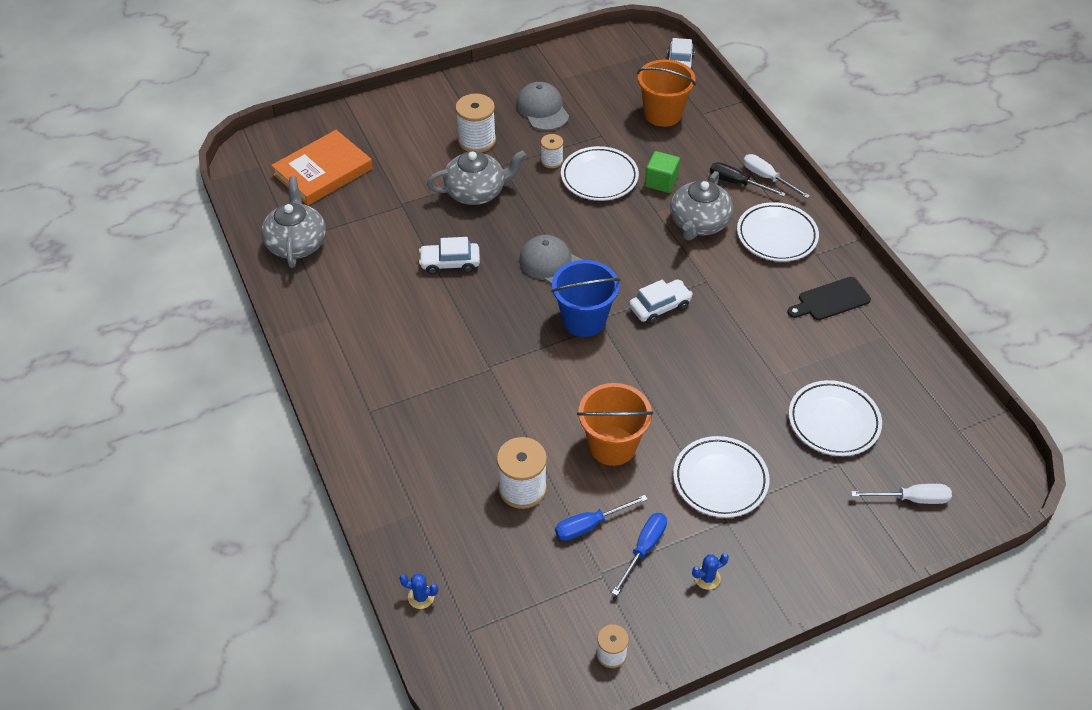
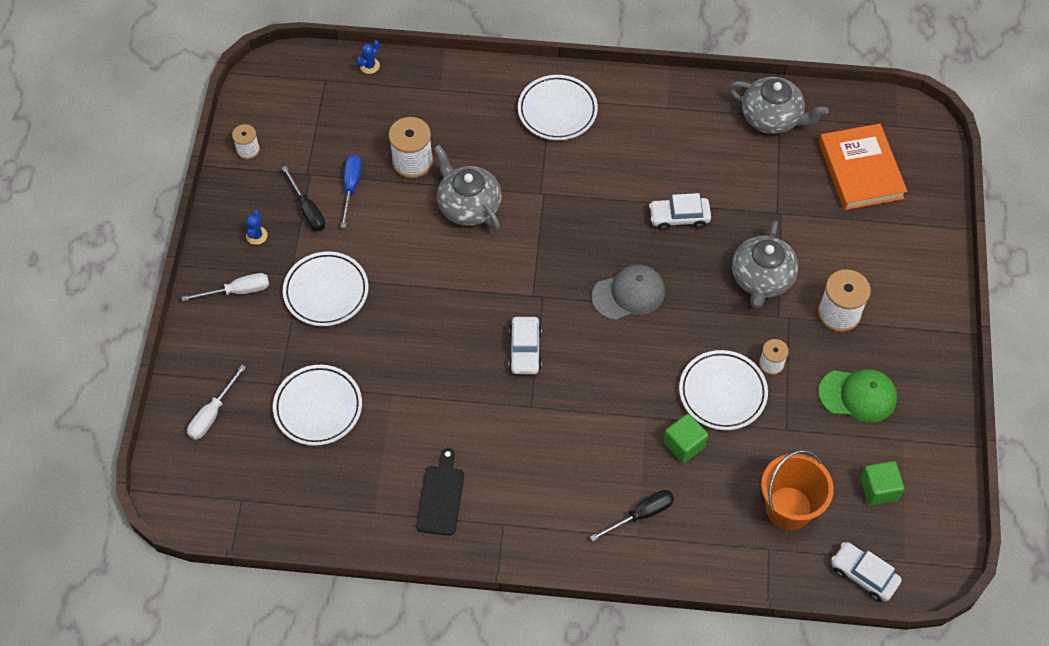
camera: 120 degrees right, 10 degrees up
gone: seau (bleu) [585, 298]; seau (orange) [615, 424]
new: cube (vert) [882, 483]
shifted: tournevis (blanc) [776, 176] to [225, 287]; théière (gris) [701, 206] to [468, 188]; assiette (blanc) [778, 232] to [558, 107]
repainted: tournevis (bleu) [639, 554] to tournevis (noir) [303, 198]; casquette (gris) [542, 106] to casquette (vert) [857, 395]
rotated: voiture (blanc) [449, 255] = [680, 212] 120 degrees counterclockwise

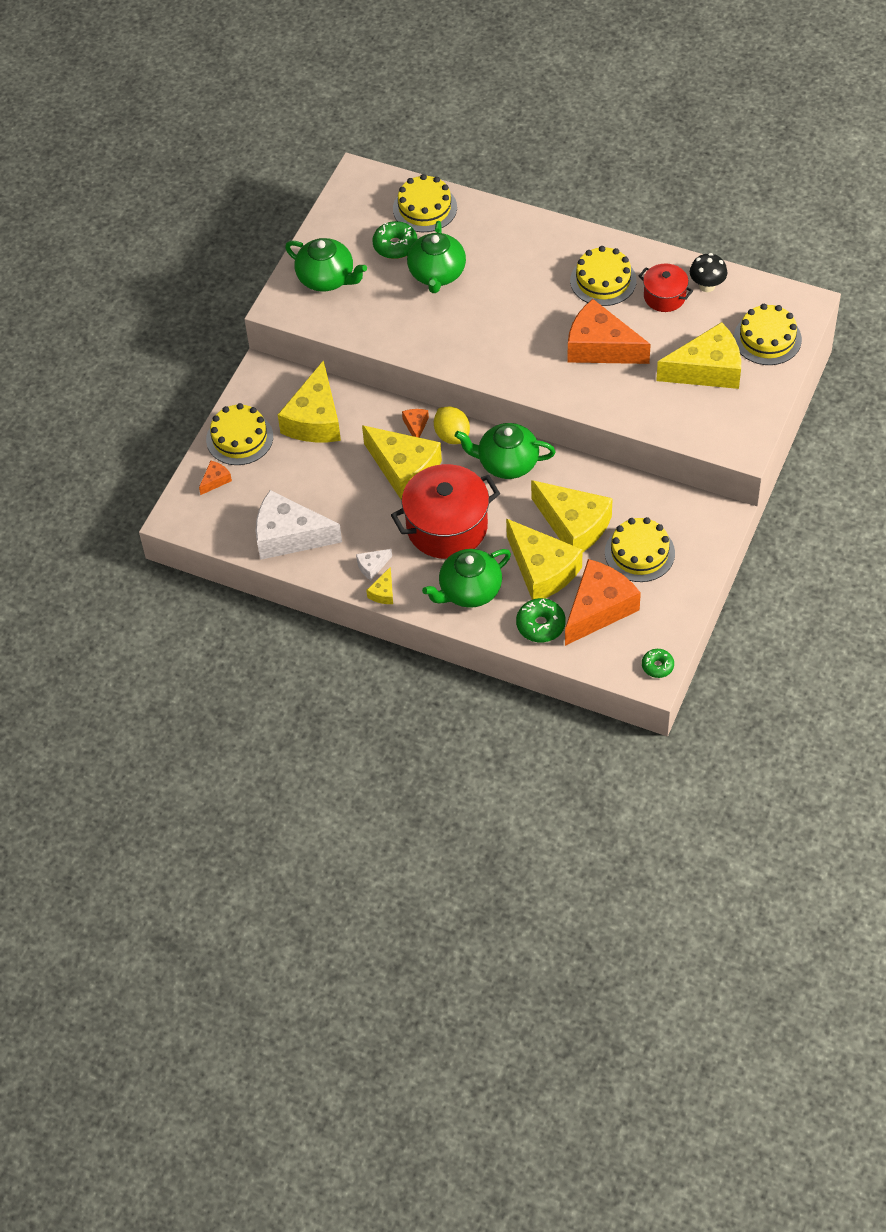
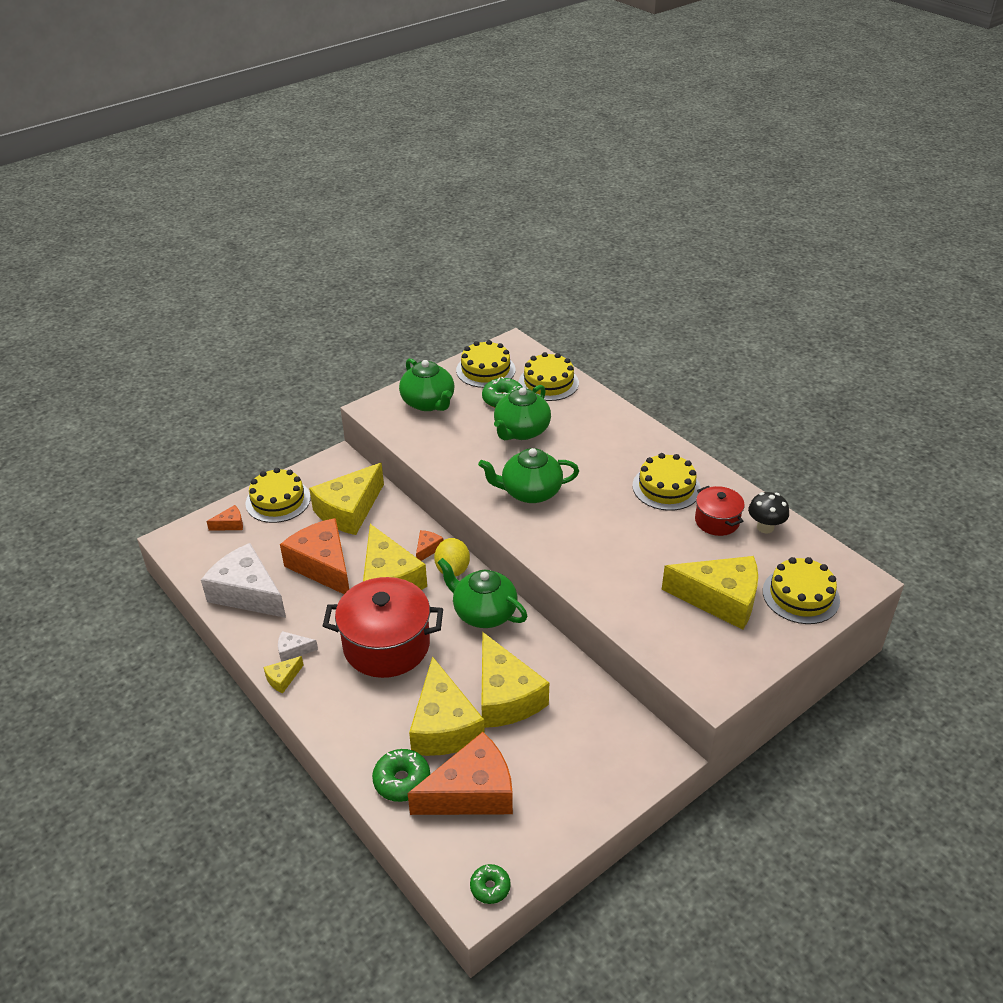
camera: 25 degrees right, 15 degrees down
shifted: fromage (orange) [609, 331] to [314, 556]; gâteau (jaune) [640, 549] to [485, 364]; théière (vert) [466, 578] to [528, 475]

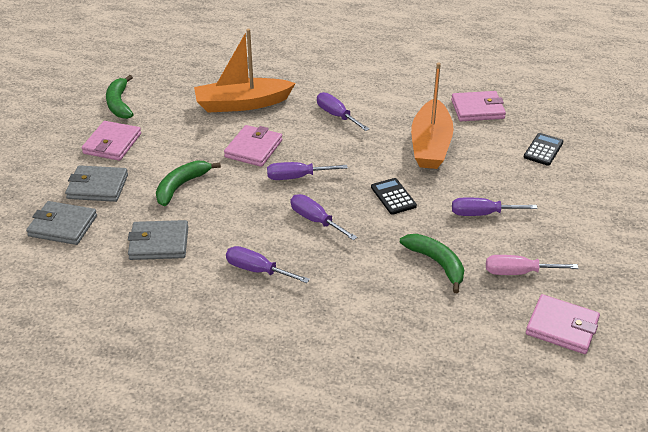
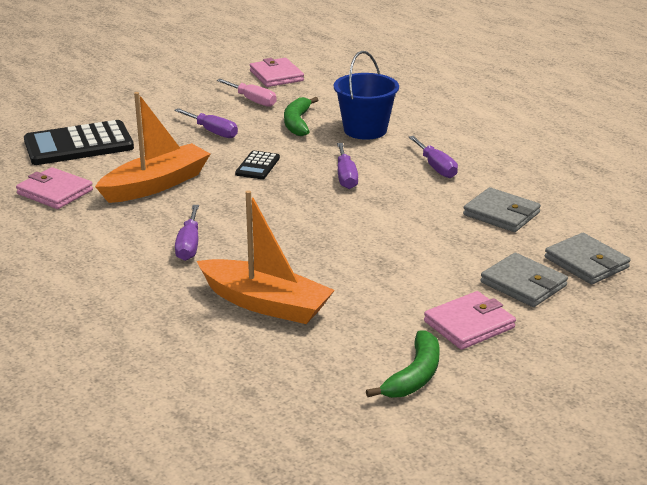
camera: 140 degrees left, 10 degrees down
gone: banane (vert) [188, 183]; portefeuille (rose) [253, 146]; tournevis (violet) [307, 171]
new: seau (bleu) [366, 95]
scaled: calculatrice (noir) [543, 149] = [79, 142] x2.04

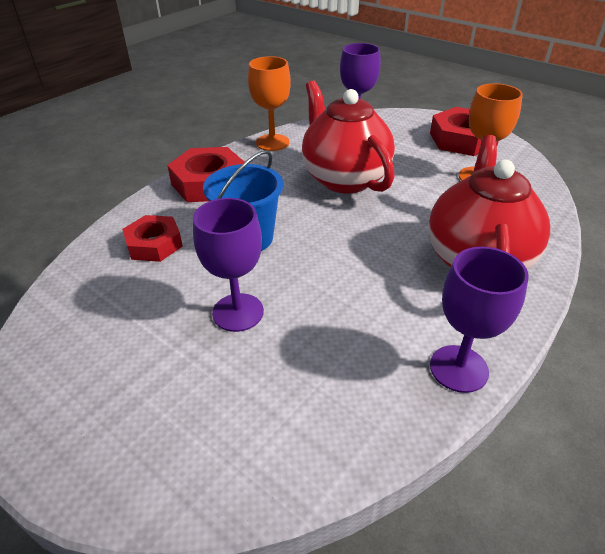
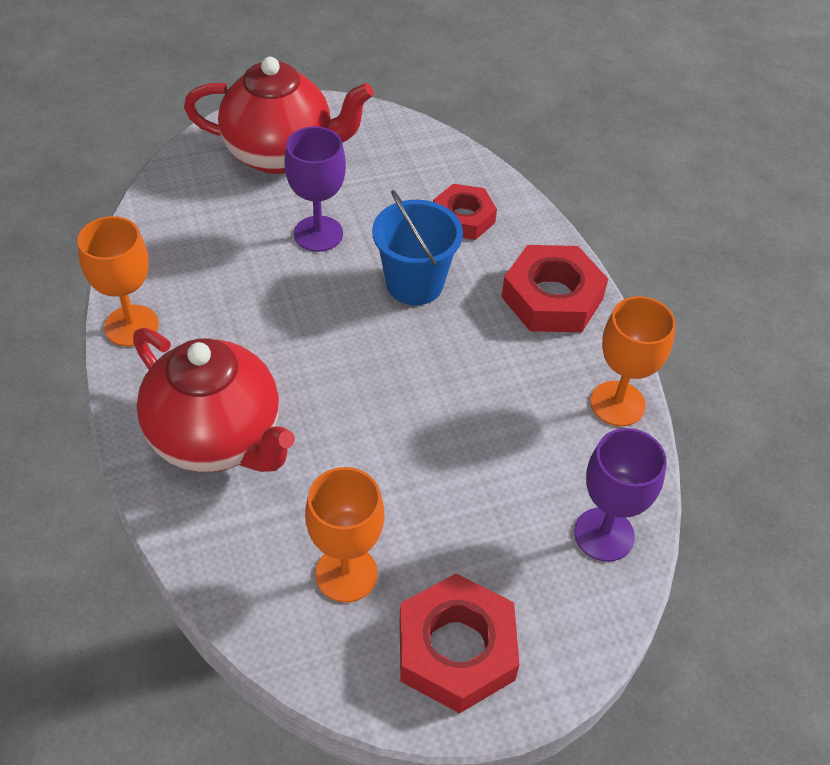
camera: 120 degrees right, 10 degrees up
shifted: théière (rouge) [348, 136] to [279, 115]
repainted: verre à pied (violet) [479, 320] to verre à pied (orange) [118, 281]

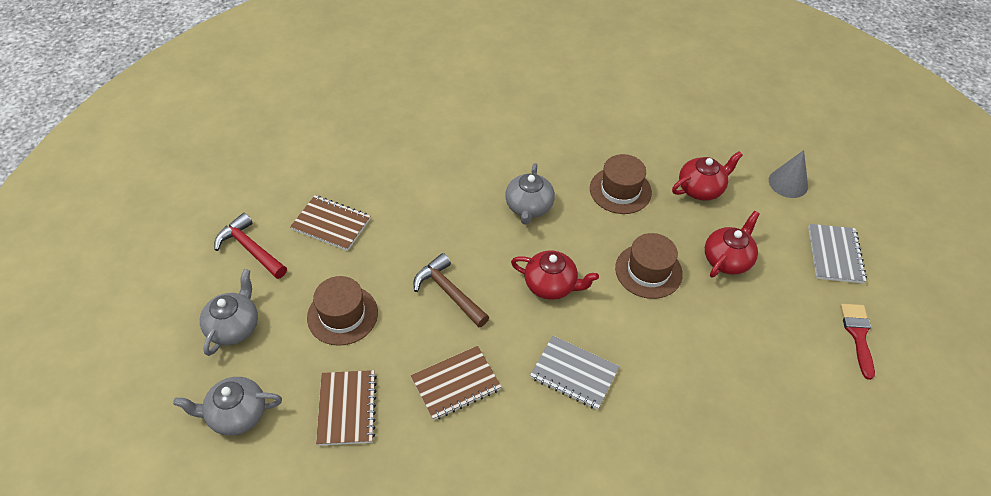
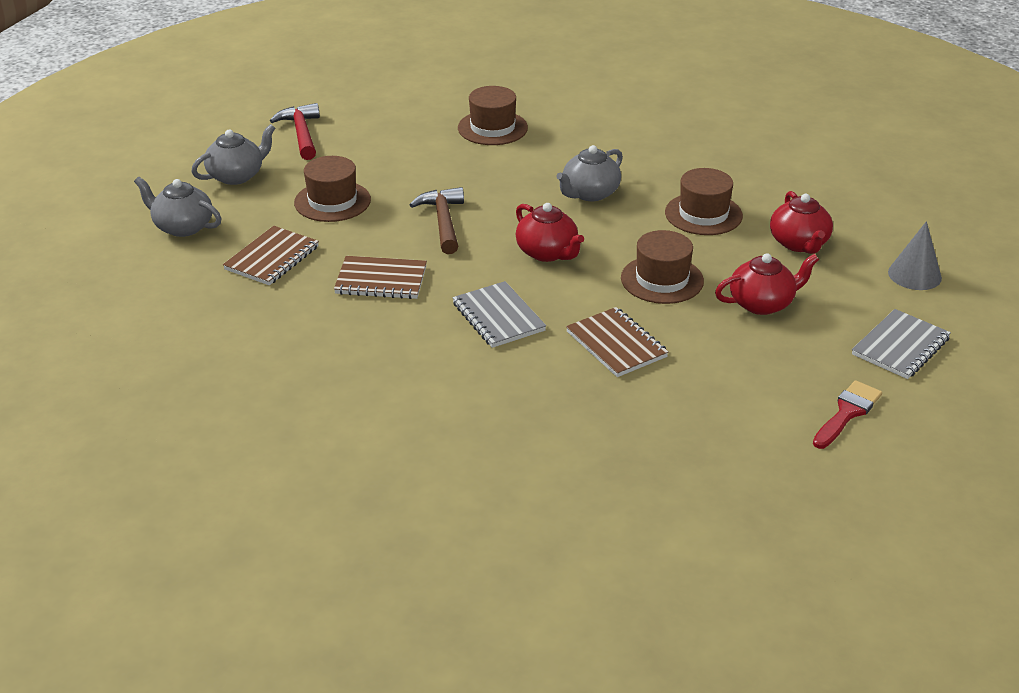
camera: 35 degrees right, 15 degrees down
new: chapeau (marron) [493, 115]
shifted: carnet (marron) [330, 223] to [617, 342]
rotated: théière (rouge) [707, 176] = [801, 222] 75 degrees clockwise

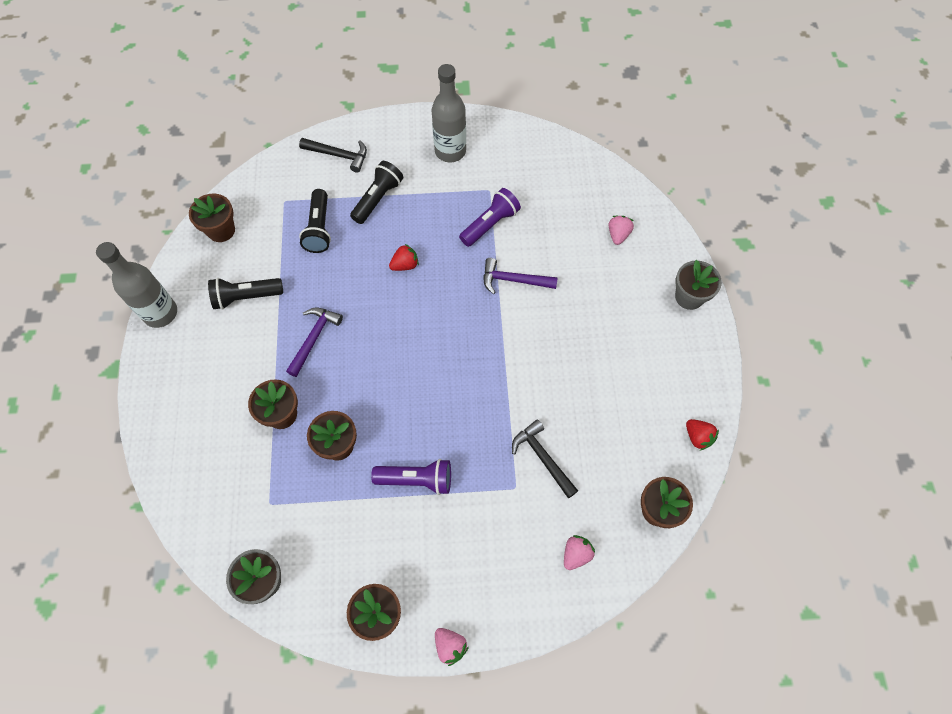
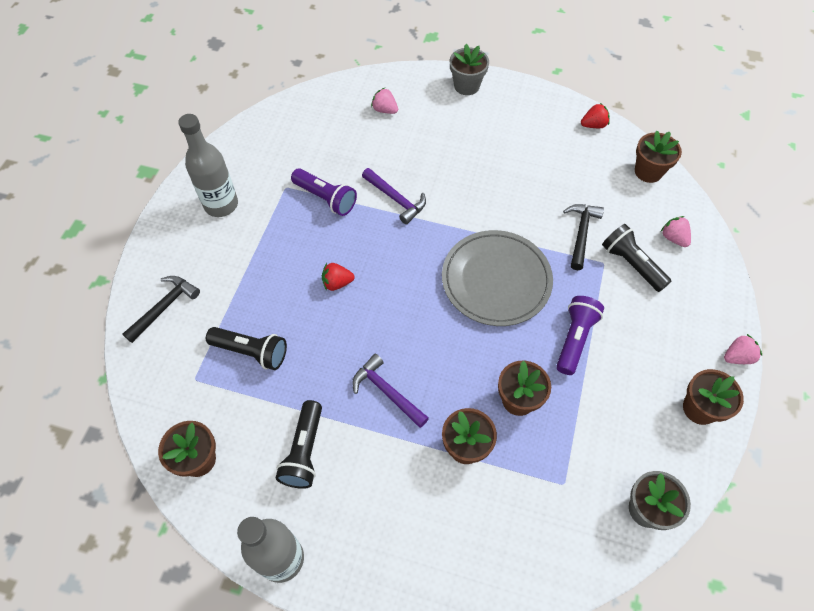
camera: 70 degrees left, 5 degrees down
new: assiette (gris) [497, 278]
shifted: lampe de poche (noir) [376, 192] to [636, 258]
rotated: lampe de poche (violet) [490, 217] = [324, 192] 150 degrees clockwise; fraise (rouge) [404, 257] = [338, 277] 90 degrees counterclockwise; marteau (violet) [520, 276] = [394, 196] 75 degrees counterclockwise; marteau (noir) [545, 458] = [583, 237] 120 degrees clockwise

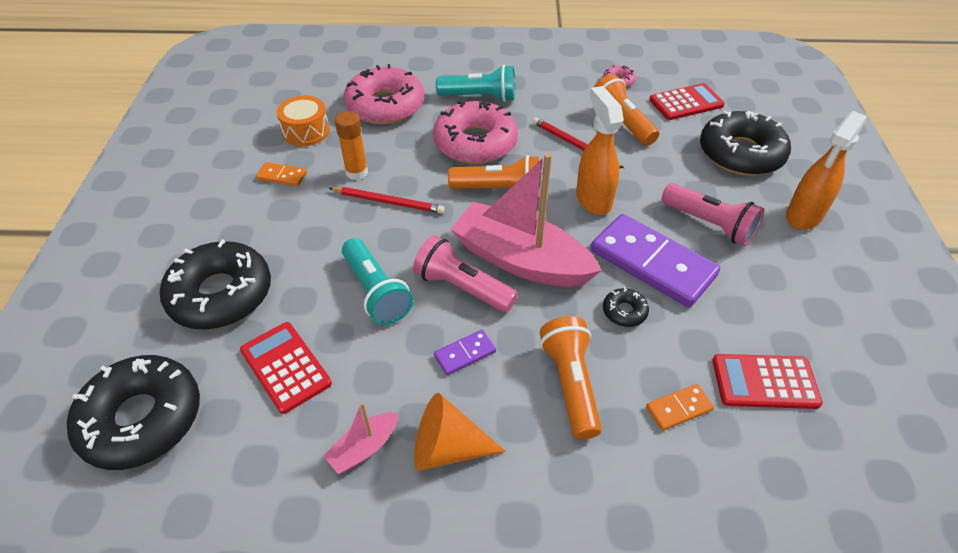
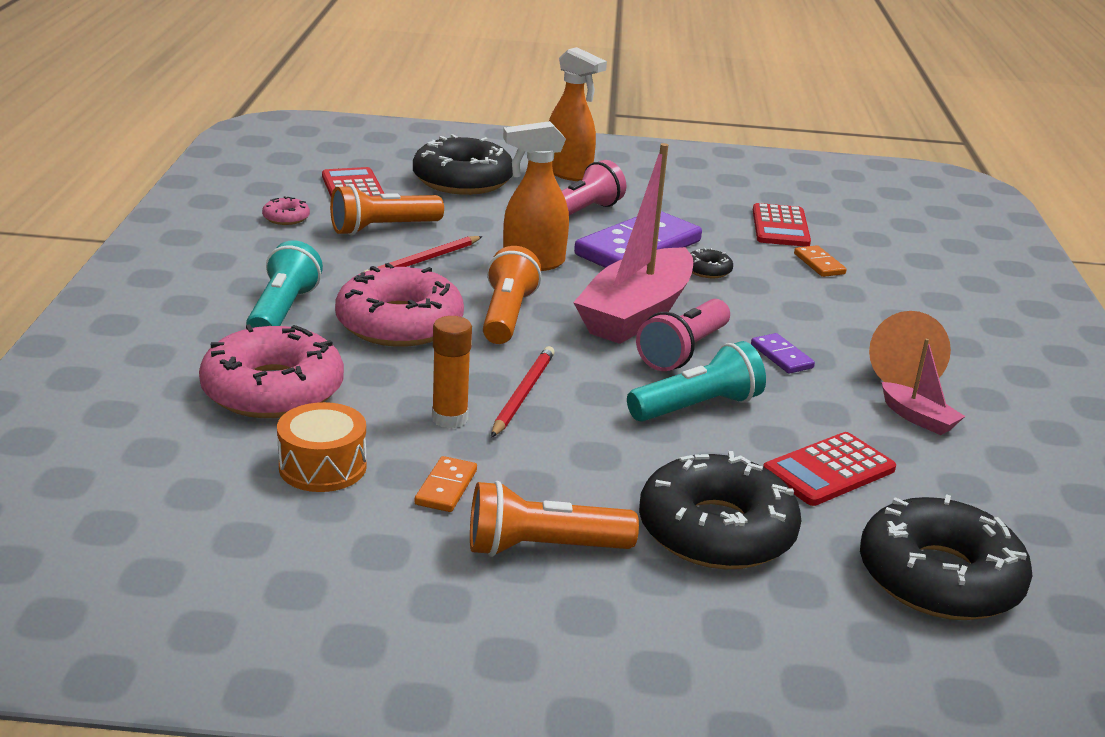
camera: 90 degrees left, 20 degrees down
shifted: lampe de poche (orange) [571, 377] to [554, 519]

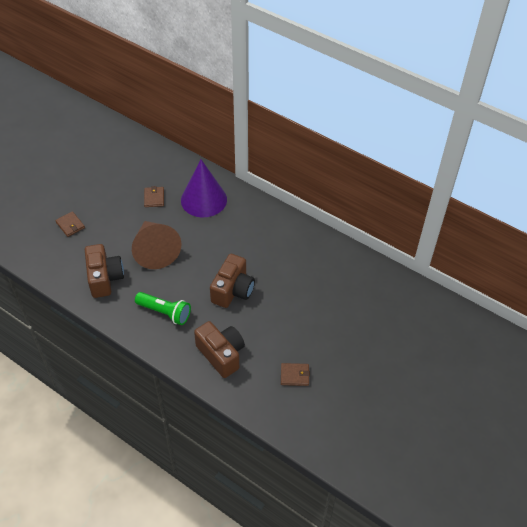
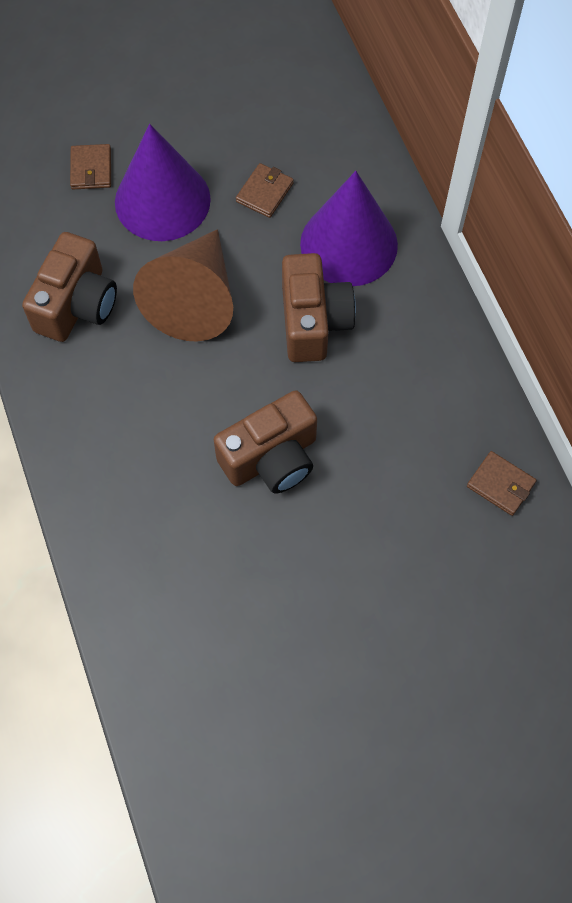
camera: 35 degrees right, 15 degrees up
gone: lampe de poche (vert) [163, 308]
new: cône (violet) [163, 182]
shifted: appareil photo (marron) [219, 349] to [319, 307]; portefeuille (marron) [295, 374] to [502, 483]

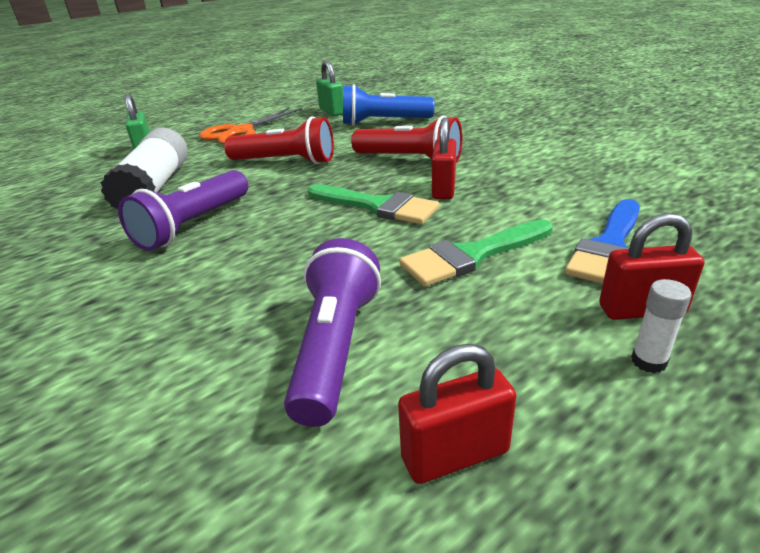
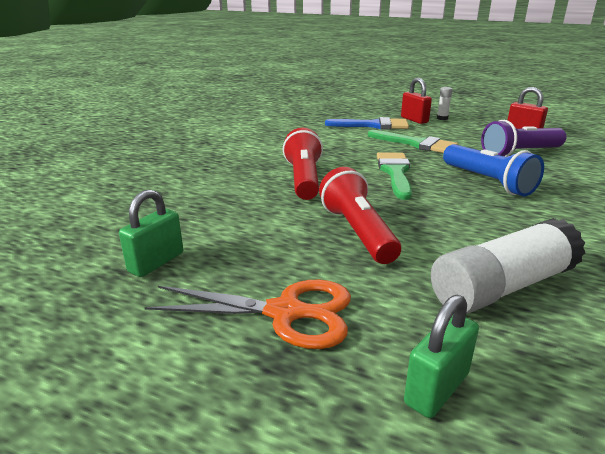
camera: 120 degrees left, 5 degrees down
gone: lampe de poche (violet) [183, 210]; cadenas (rouge) [444, 158]
shifted: lampe de poche (bleu) [388, 105] to [493, 170]

